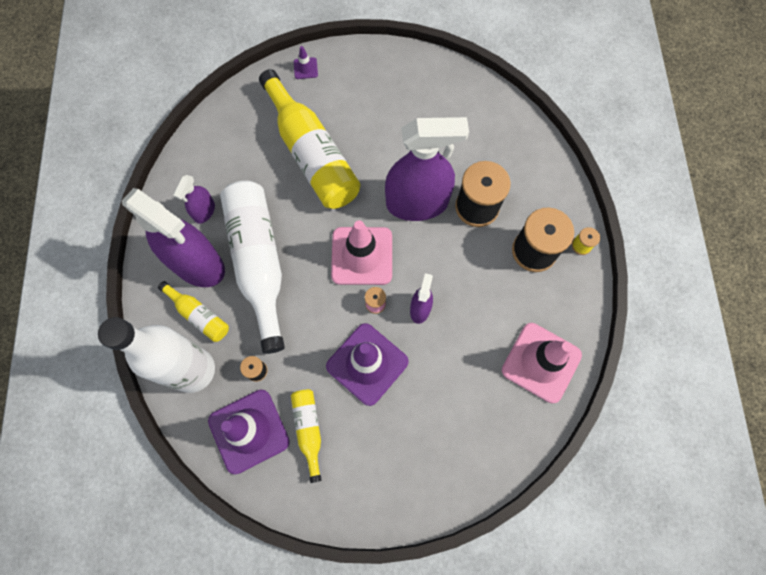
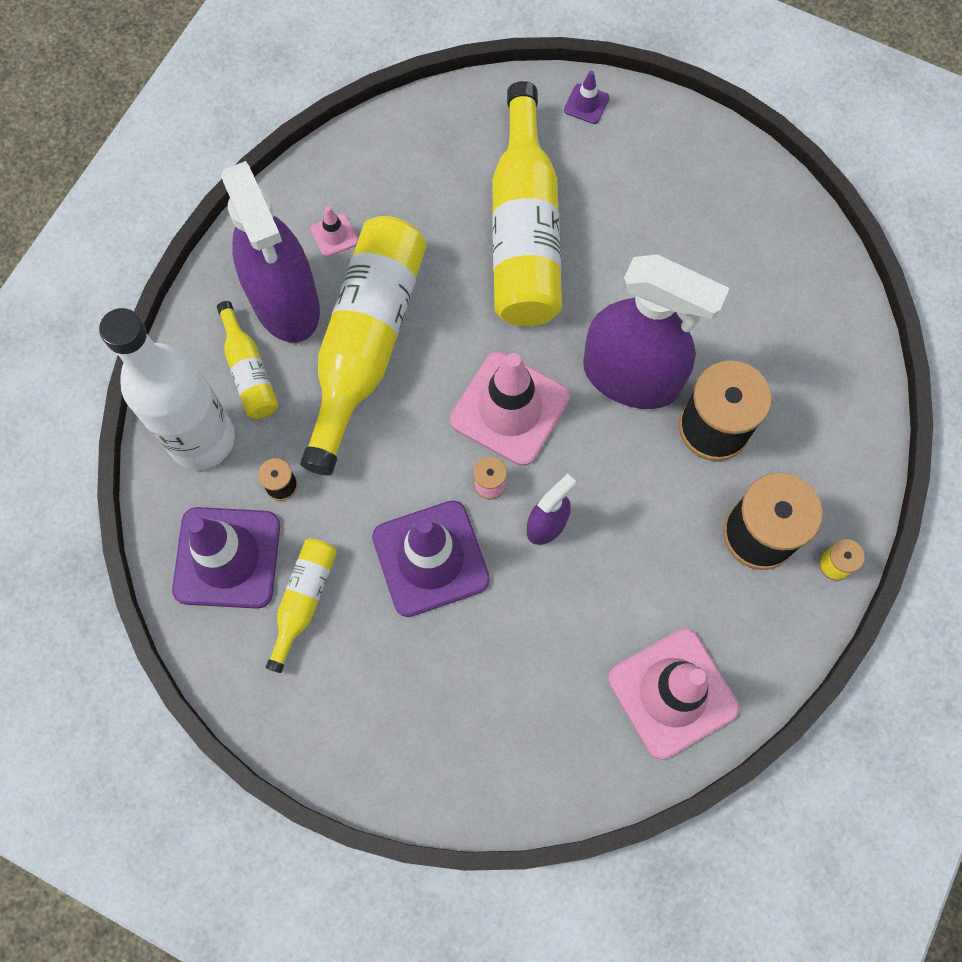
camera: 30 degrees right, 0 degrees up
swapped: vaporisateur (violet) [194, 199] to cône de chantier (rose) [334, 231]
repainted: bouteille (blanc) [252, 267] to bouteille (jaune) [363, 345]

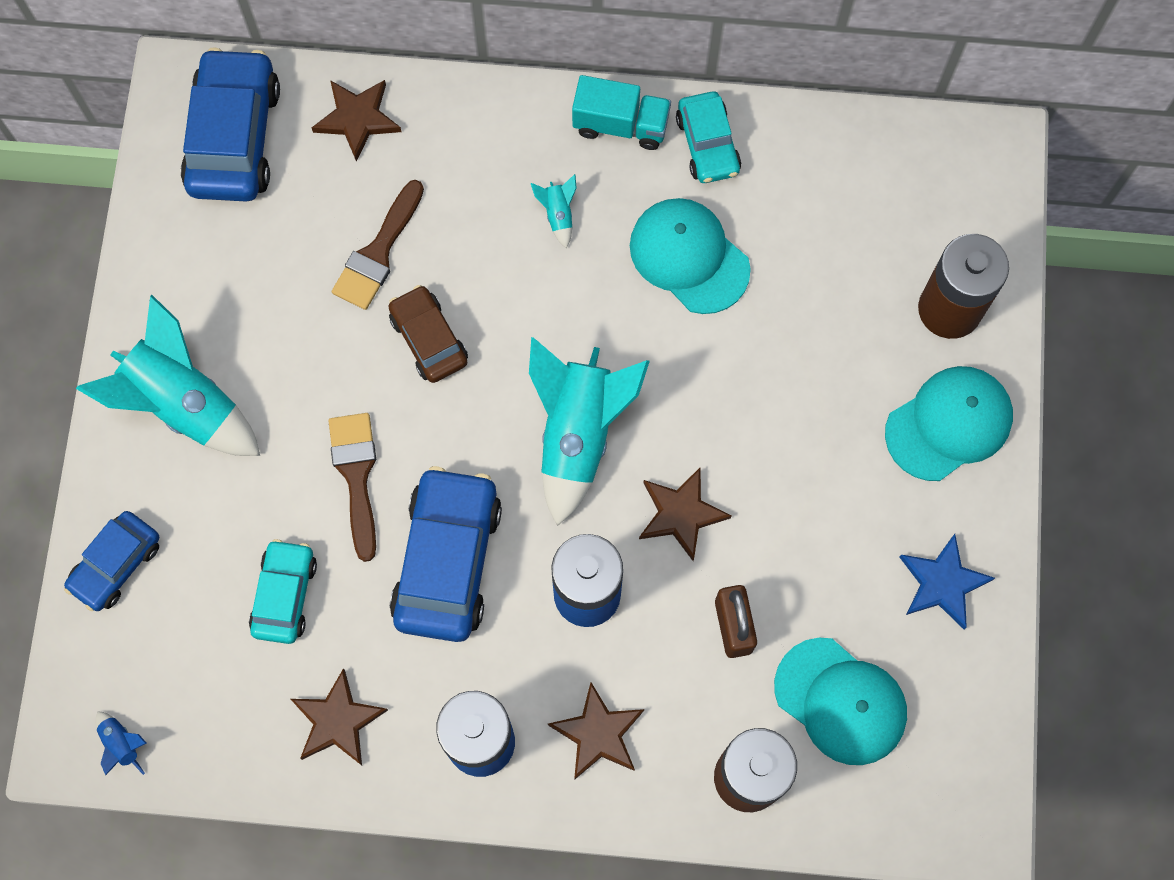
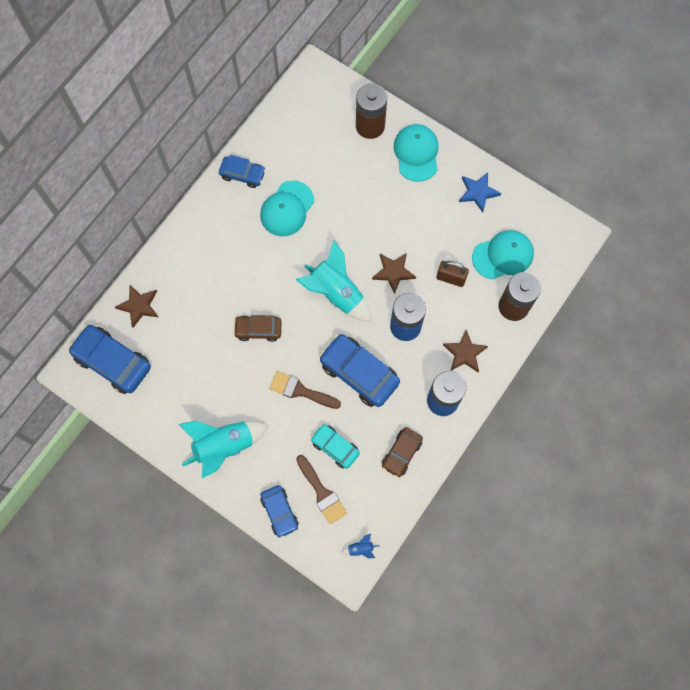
camera: 60 degrees left, 0 degrees up
gone: fusée (turquoise) [554, 211]; camion (turquoise) [621, 112]
shifted: pinceau (marron) [378, 245] to [321, 489]
swapped: étoile (marron) [339, 717] to voiture (marron) [402, 452]
repainted: voiture (turquoise) [708, 137] to voiture (bleu) [242, 171]
rotated: casquette (turquoise) [690, 256] = [287, 209] 45 degrees counterclockwise

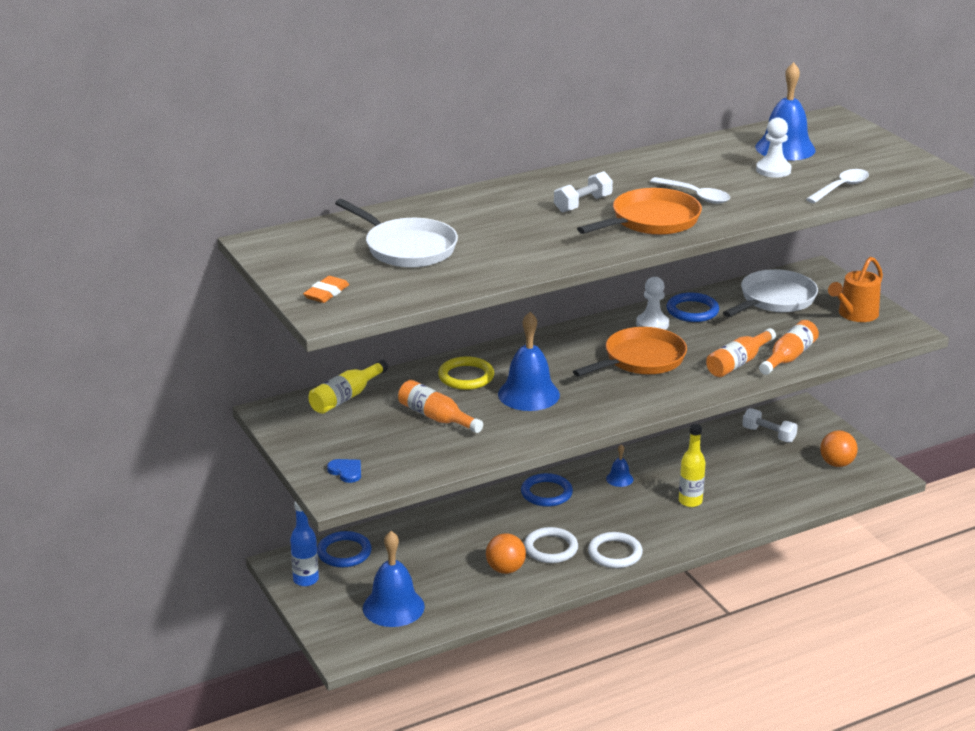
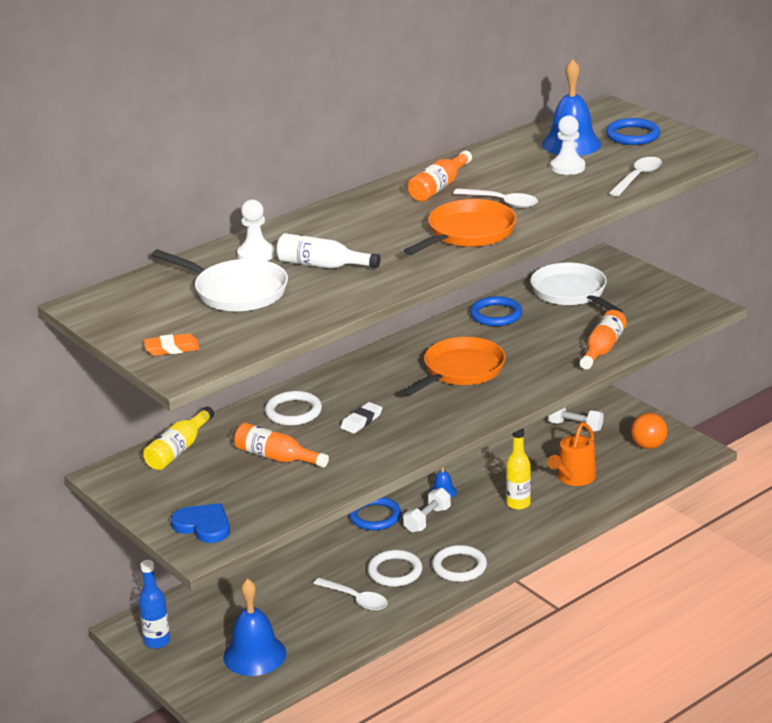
camera: 10 degrees left, 0 degrees up
new: bouteille (blanc) [328, 251]
shifted: pion (blanc) [652, 303] to [256, 230]; haltère (blanc) [583, 191] to [427, 510]; bouteille (orange) [741, 352] to [439, 176]; arrosoir (orange) [855, 289] to [571, 454]; anneau (bleu) [344, 549] to [633, 131]
swapped: balle (orange) [506, 553] to cuillère (blanc) [350, 594]; cloche (bleu) [529, 361] to gomme (blanc) [361, 418]
repainted: anneau (jaune) [466, 373] to anneau (blanc) [293, 408]
rotated: gomme (orange) [326, 289] = [171, 344] 60 degrees clockwise; poêle (blanc) [770, 293] = [577, 288] 60 degrees counterclockwise
scaled: cœur (bleu) [344, 471] = [200, 523] x1.59

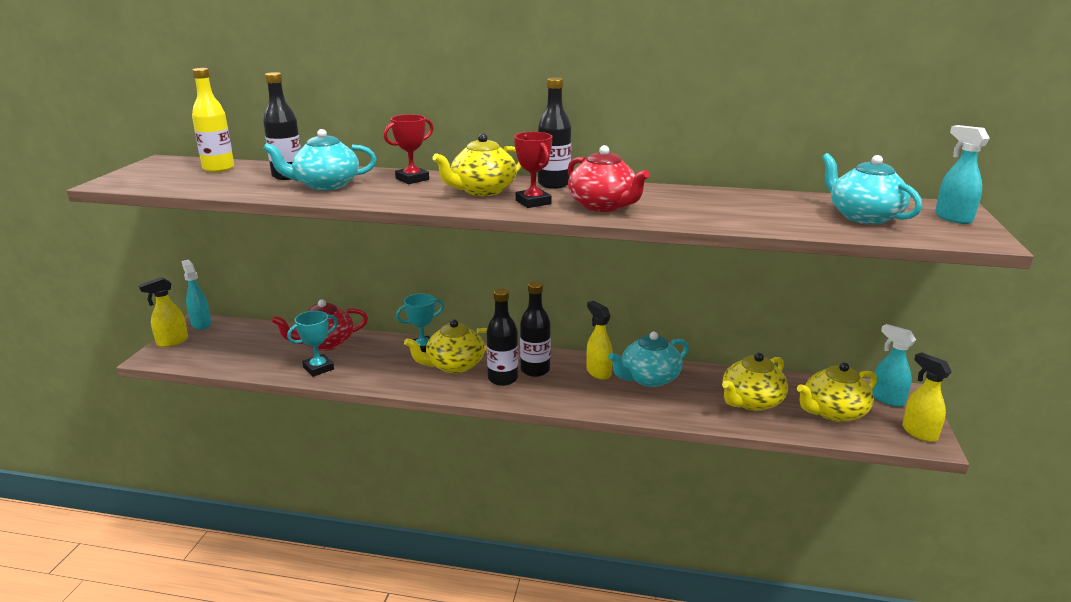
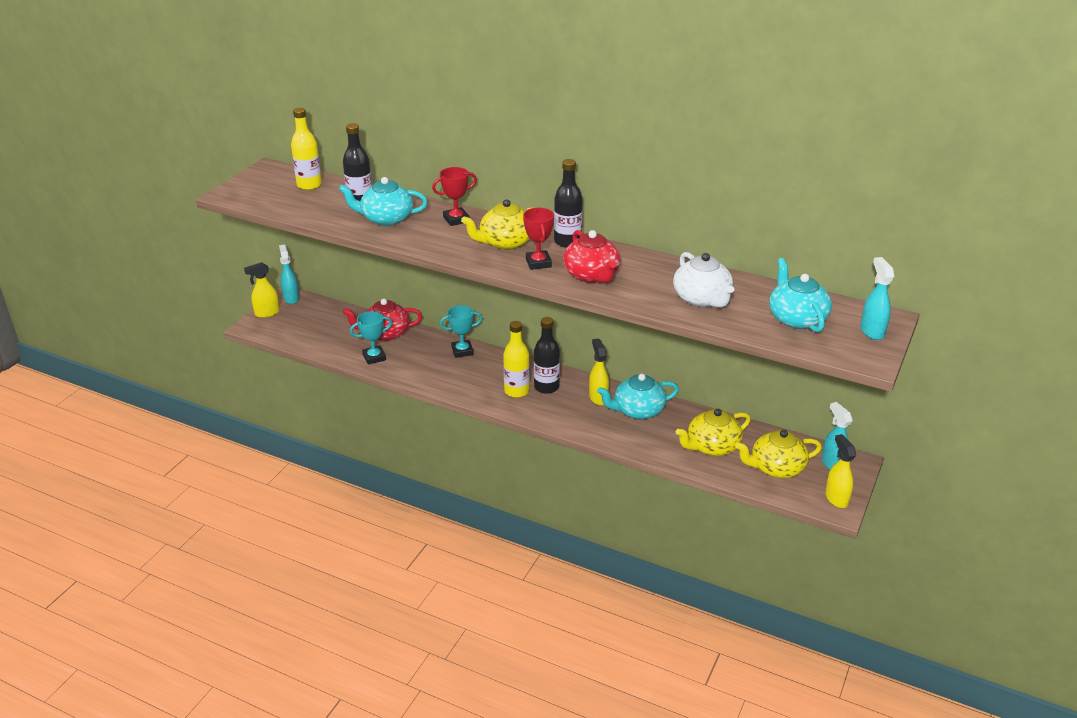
camera: 15 degrees right, 10 degrees up
gone: théière (jaune) [445, 346]
new: théière (blanc) [703, 280]
repainted: bouteille (noir) [502, 337] to bouteille (jaune) [516, 359]

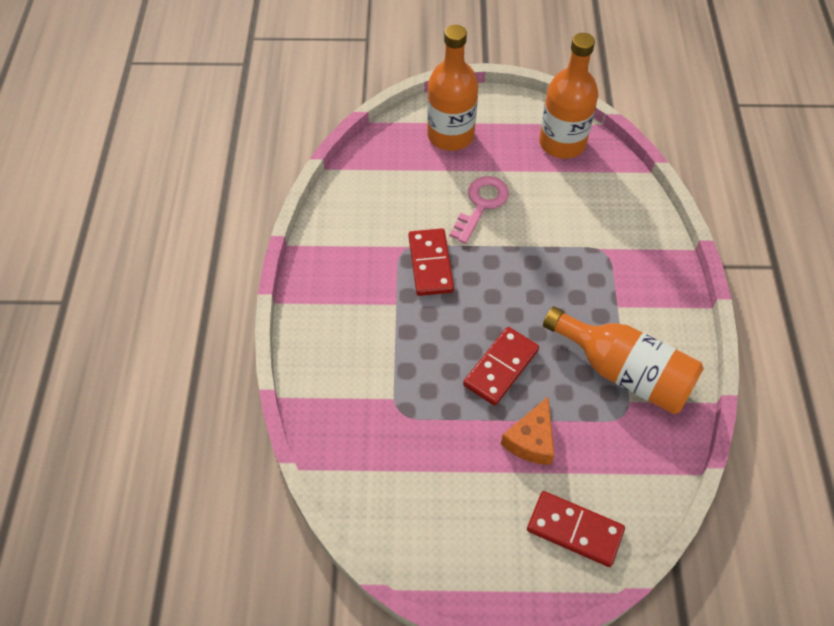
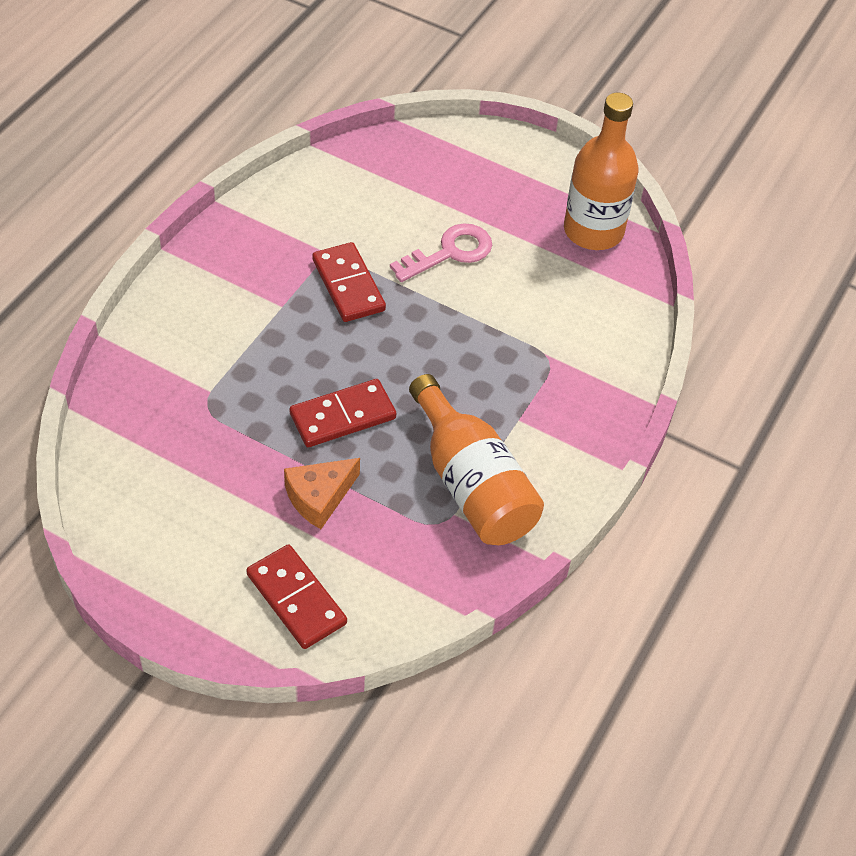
camera: 25 degrees right, 5 degrees down
gone: bouteille (orange) [452, 88]
rotated: domino (rouge) [431, 262] = [349, 282] 45 degrees counterclockwise

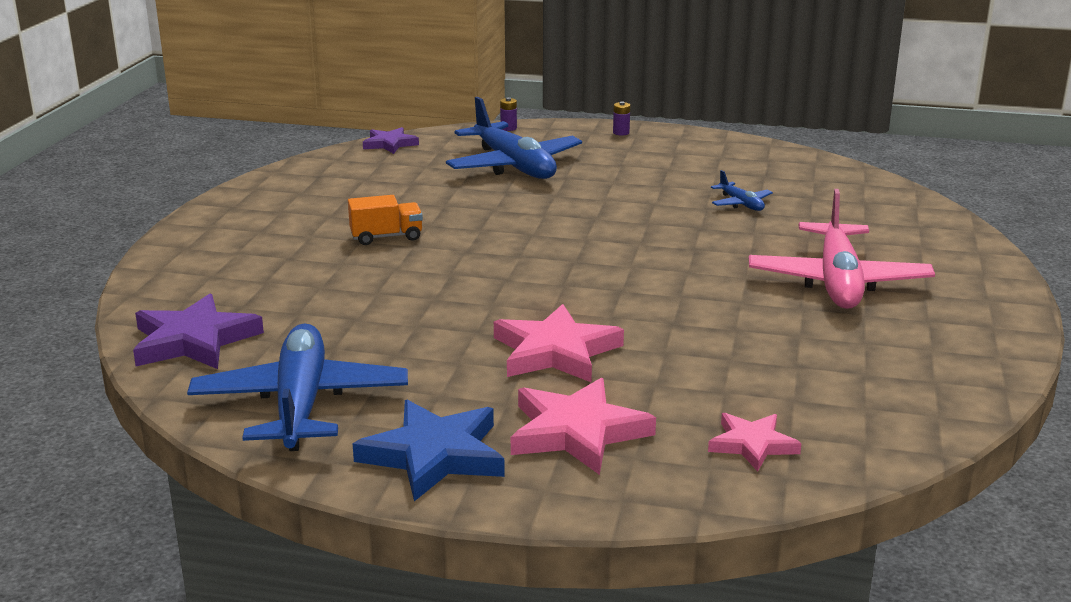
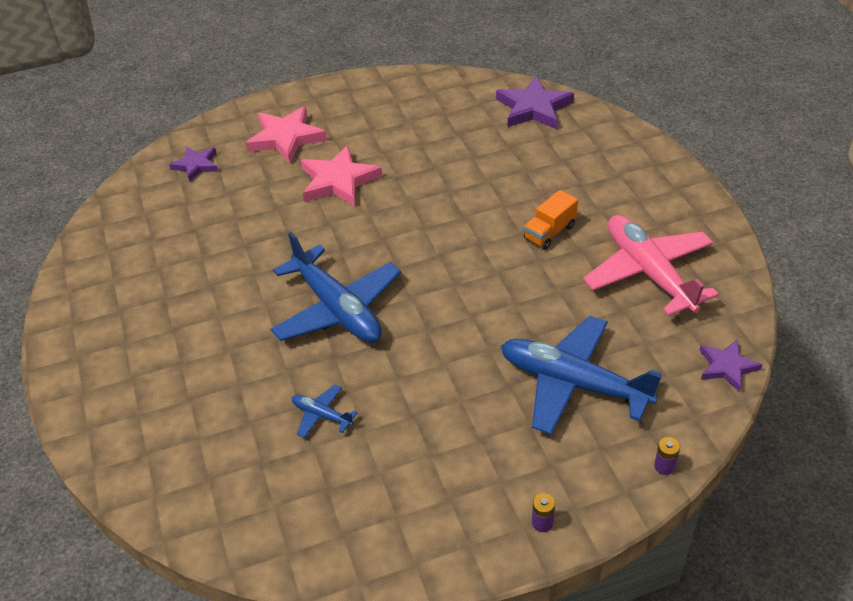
camera: 150 degrees right, 20 degrees up
gone: étoile (bleu) [429, 450]
shifted: avion (bleu) [297, 387] to [336, 287]; avion (rose) [842, 249] to [651, 265]
repainted: étoile (rose) [755, 442] to étoile (violet) [193, 164]

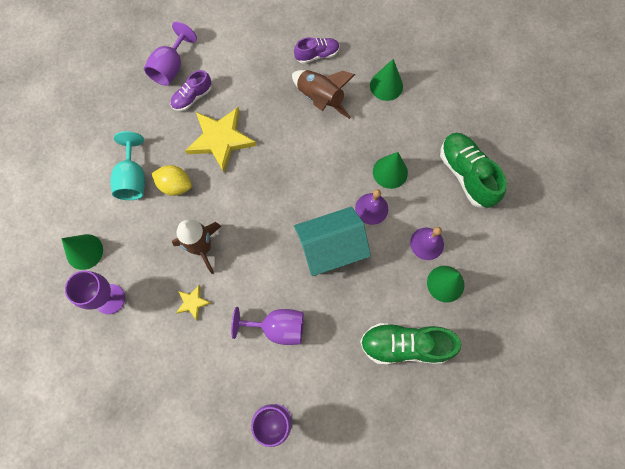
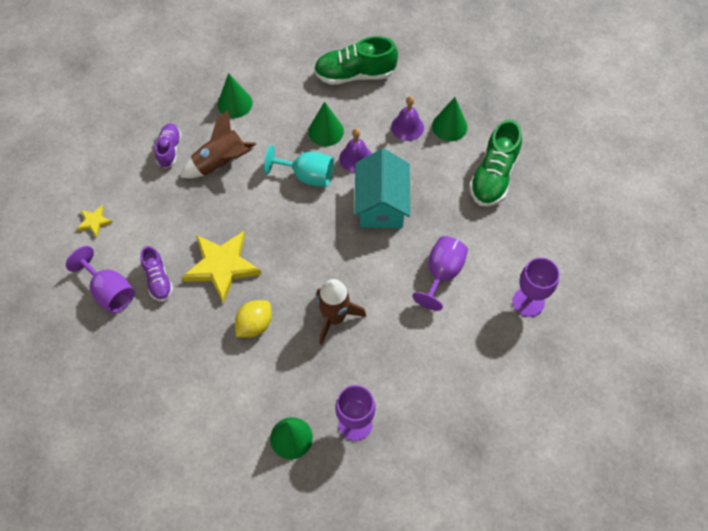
camera: 70 degrees left, 10 degrees down
shifted: étoile (jaune) [193, 302] to [95, 221]; verre à pied (turquoise) [127, 165] to [299, 166]

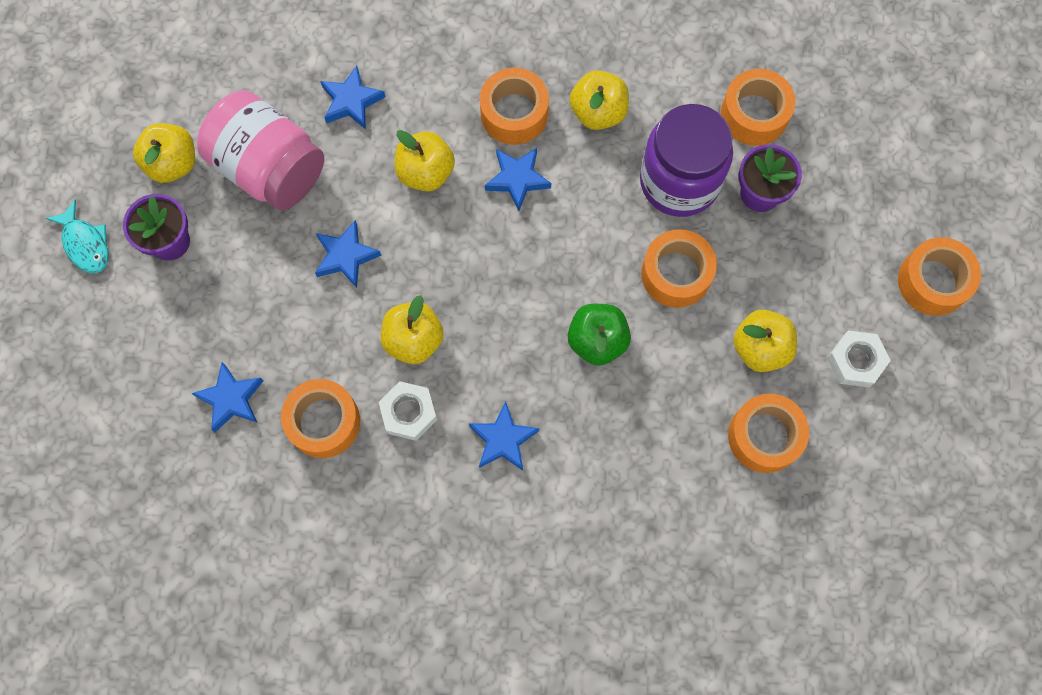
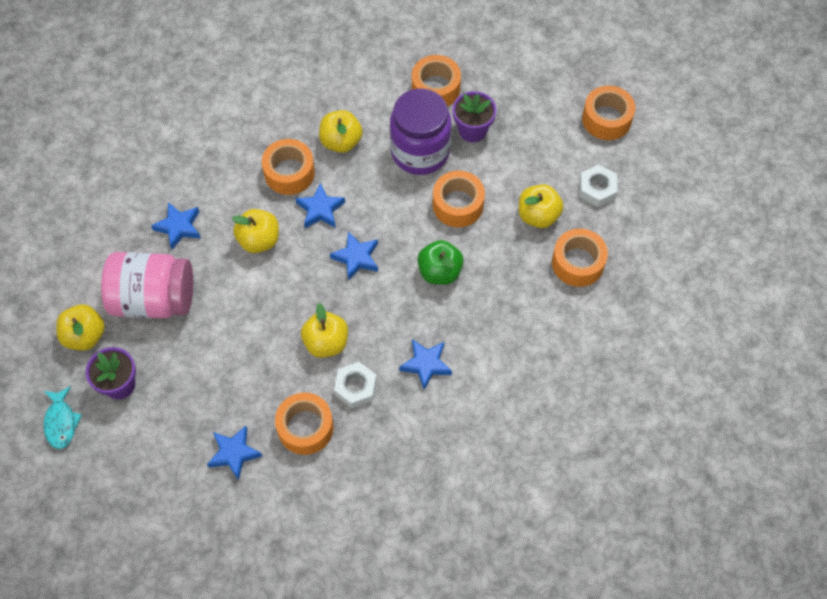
camera: 35 degrees left, 10 degrees down
shifted: étoile (bleu) [348, 254] to [354, 256]
rotated: poisson (turquoise) [77, 236] = [63, 417] 60 degrees clockwise

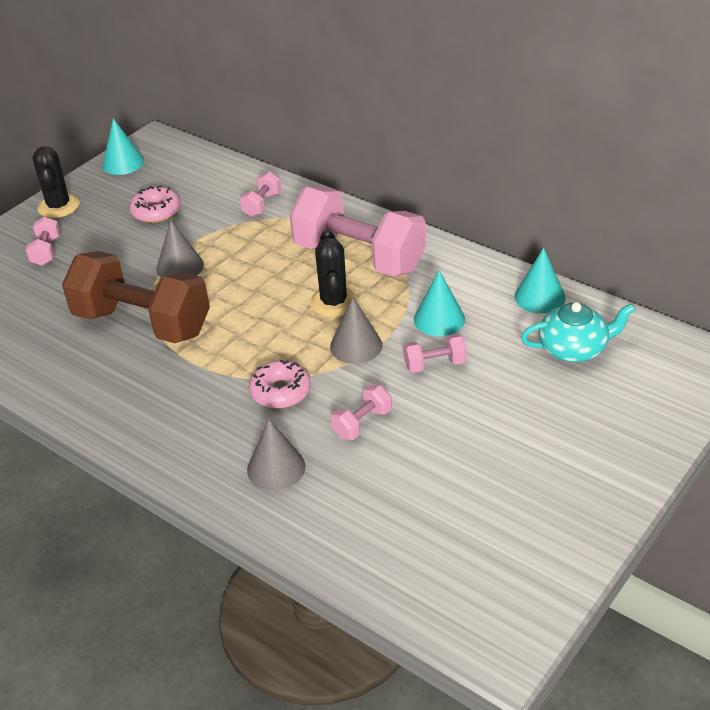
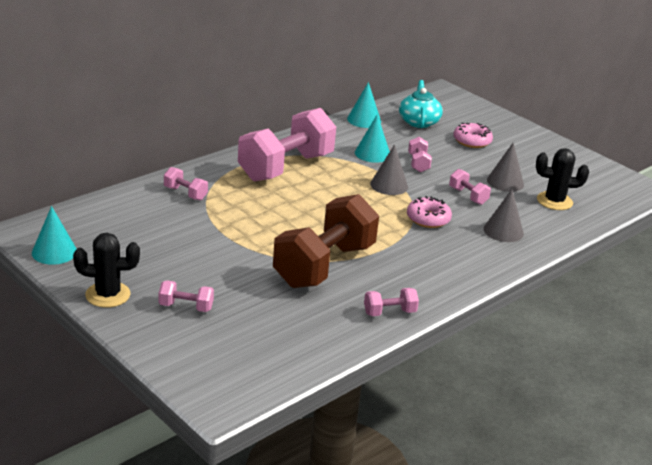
camera: 85 degrees left, 10 degrees down
new: haltère (rose) [391, 302]
shifted: beignet (rose) [154, 204] to [473, 135]; cône (gris) [180, 248] to [505, 167]; cactus (noir) [334, 273] to [562, 179]

